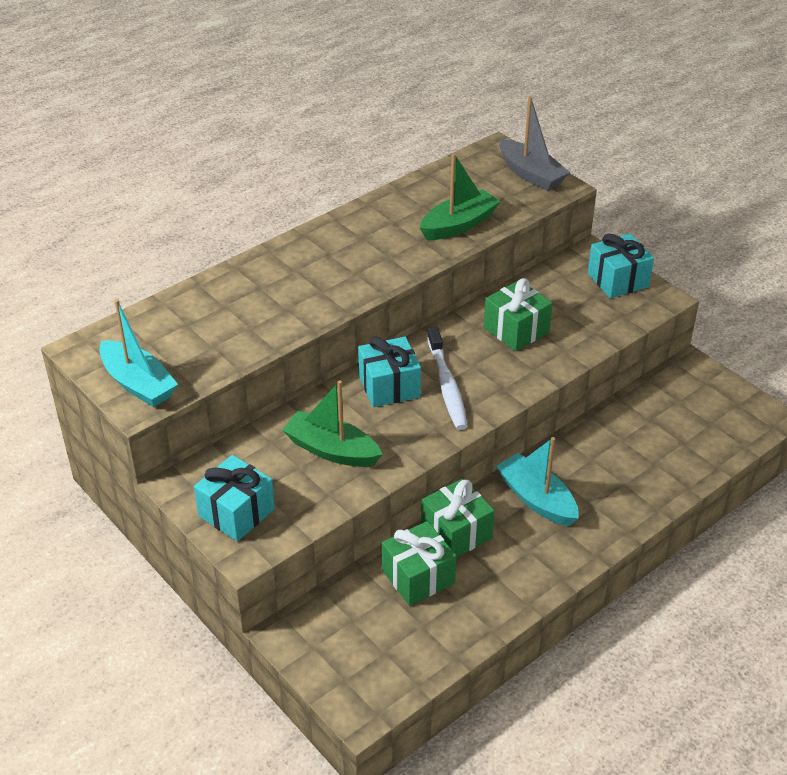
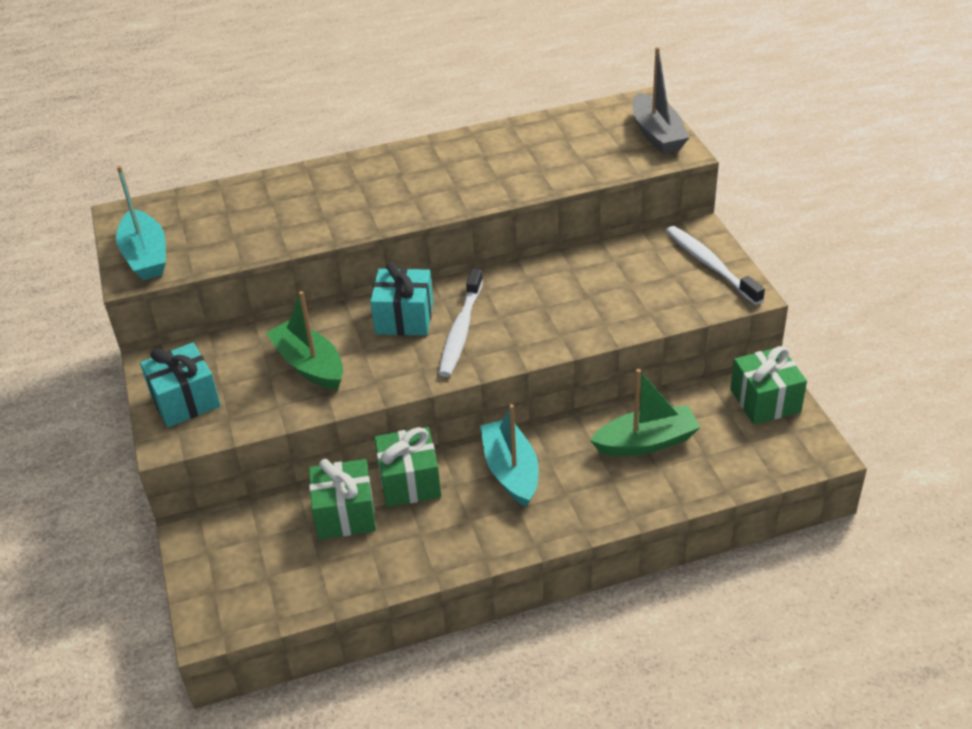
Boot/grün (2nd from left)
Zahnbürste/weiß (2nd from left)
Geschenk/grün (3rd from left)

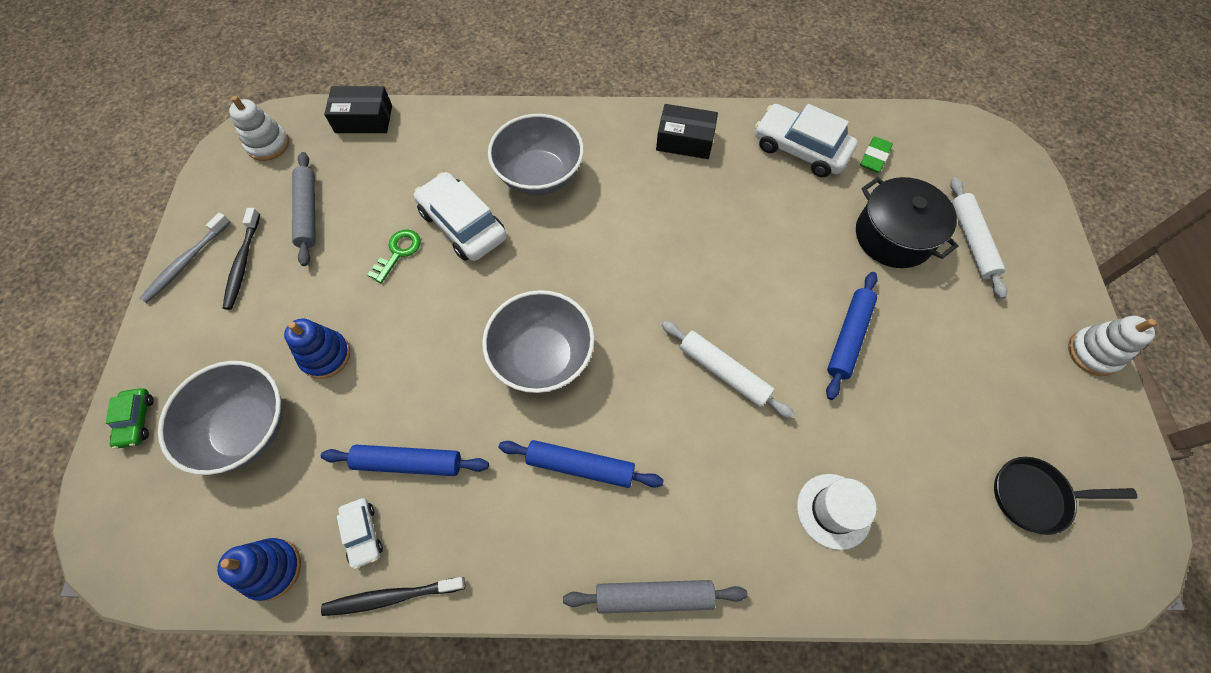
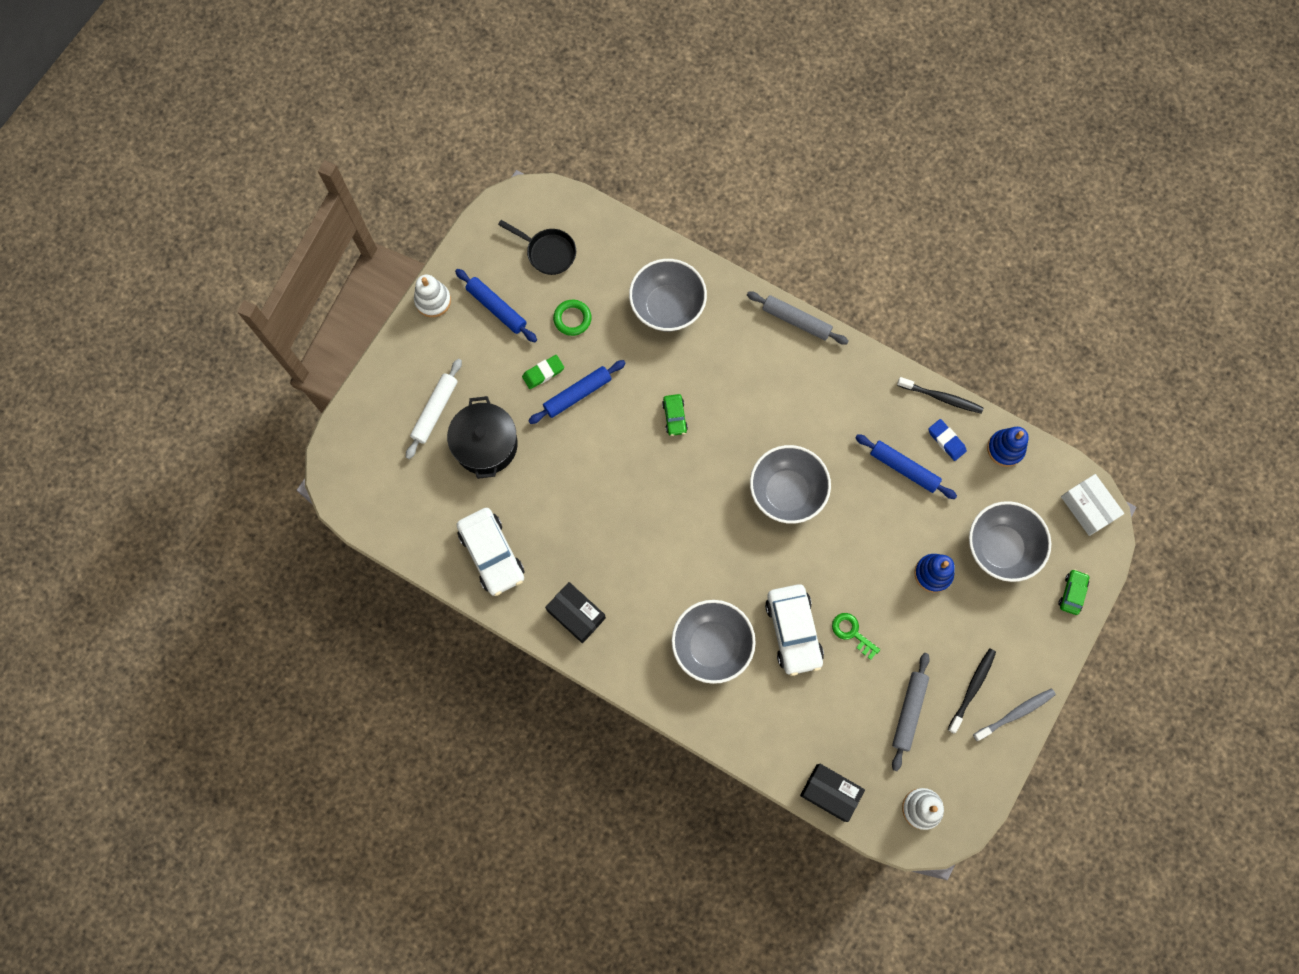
Nudelholz/blau (1st from left)
Radiergummi/grün
Ring/grün
Schüssel/grau (1st from left)
Auto/grün (1st from left)
Schlüssel/grün
Radiergummi/blau
Schachtel/weiß

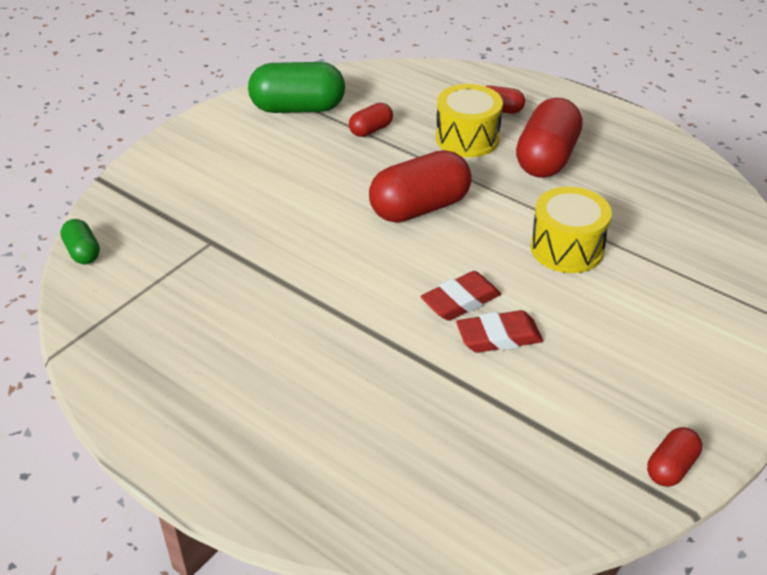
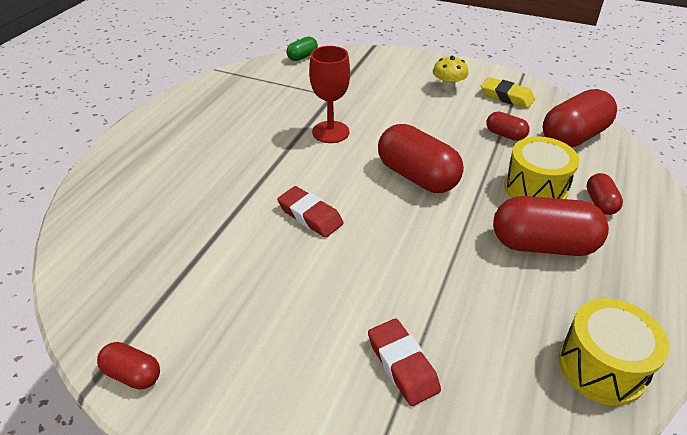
Kelch/rot
Radiergummi/rot (2nd from left)
Pilz/gelb
Radiergummi/gelb
Kapsel/rot (5th from left)
Trommel/gelb (2nd from left)

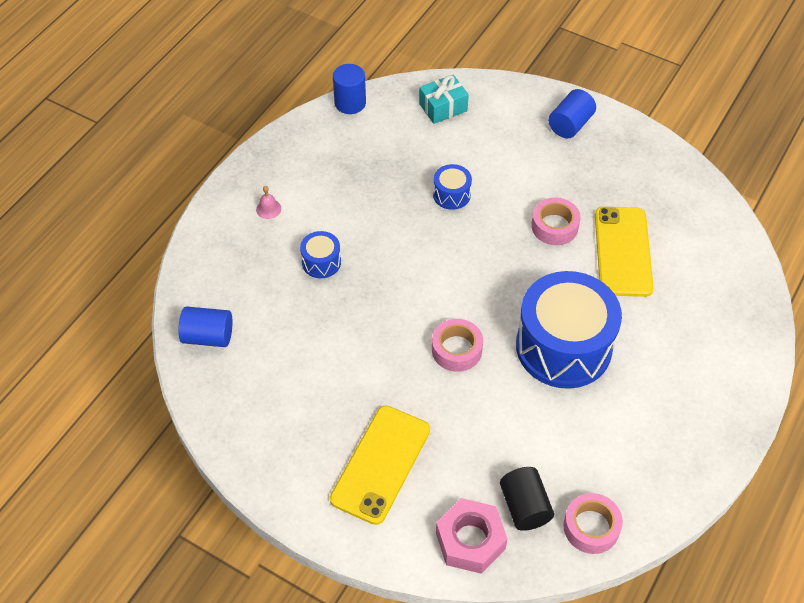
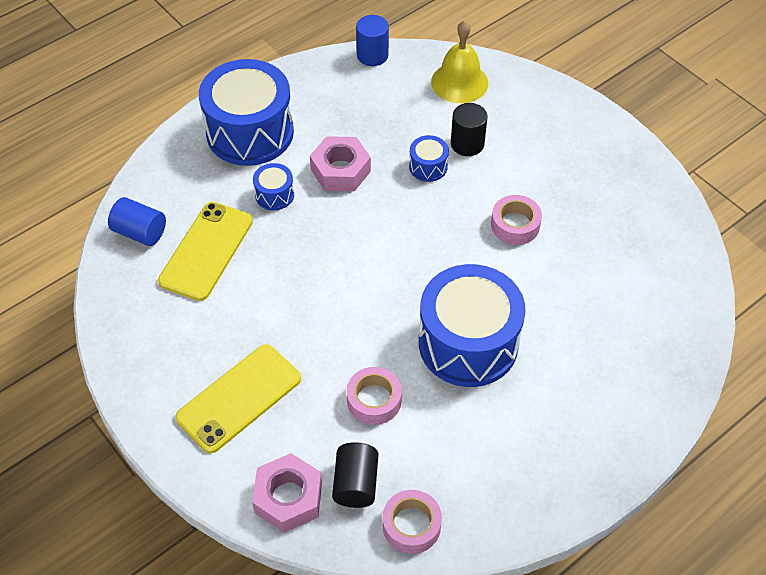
Handy/gelb (1st from left)
Trommel/blau (1st from left)
Sechskantmutter/rosa (2nd from left)
Klebeband/rosa (1st from left)
Glocke/gelb
Vollzylinder/schwarz (2nd from left)
Vollzylinder/blau (3rd from left in the first image)

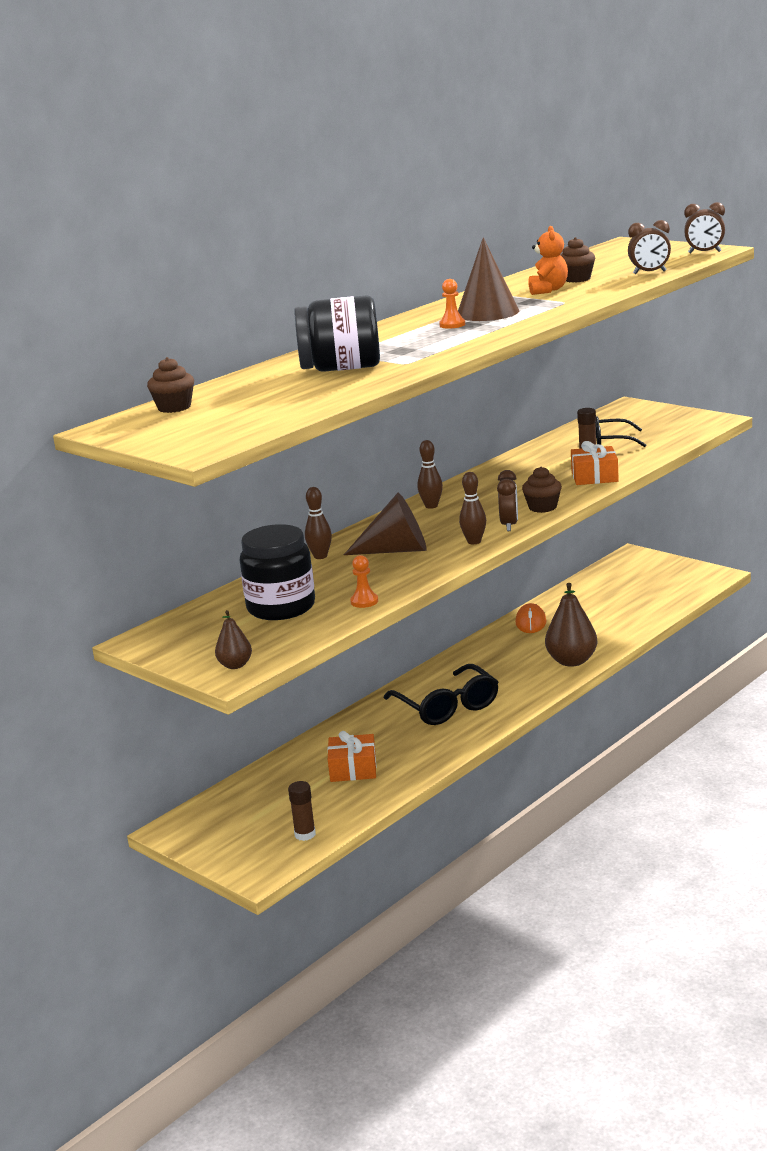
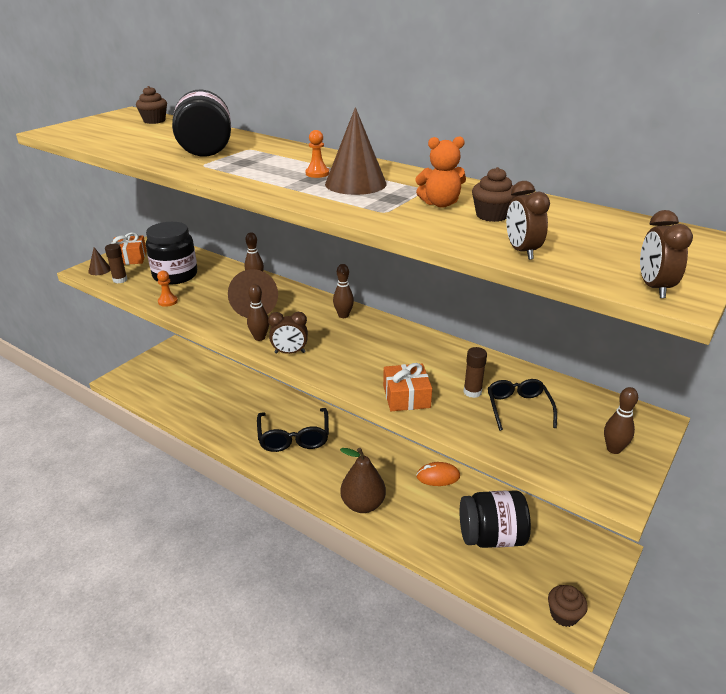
Kegel/braun (1st from left)
Klebestift/braun (1st from left)
Geschenk/orange (1st from left)
Brille/schwarz (1st from left)
Einmachglas/schwarz (3rd from left)
Muffin/braun (3rd from left)
Bowlingkegel/braun (4th from left)

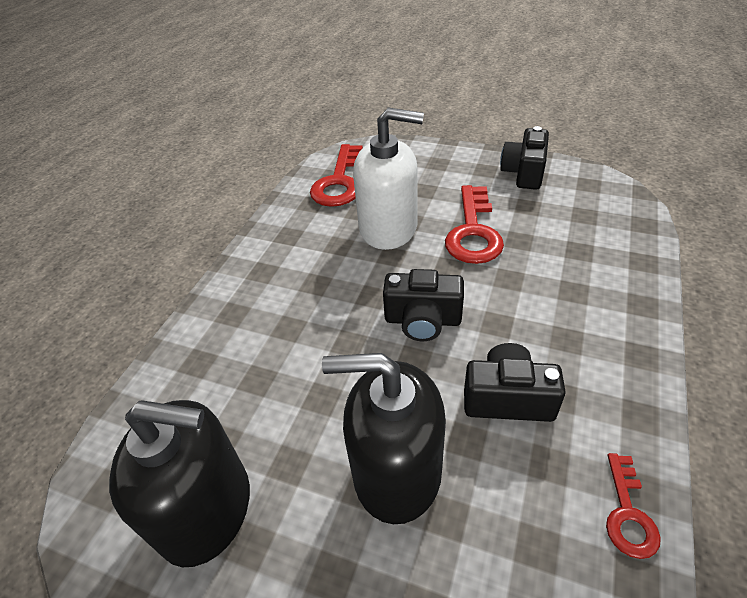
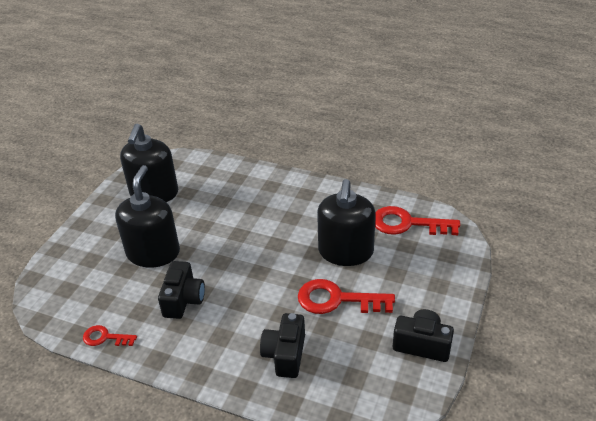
Kamera/schwarz (2nd from left)
Seifenspender/schwarz (3rd from left)

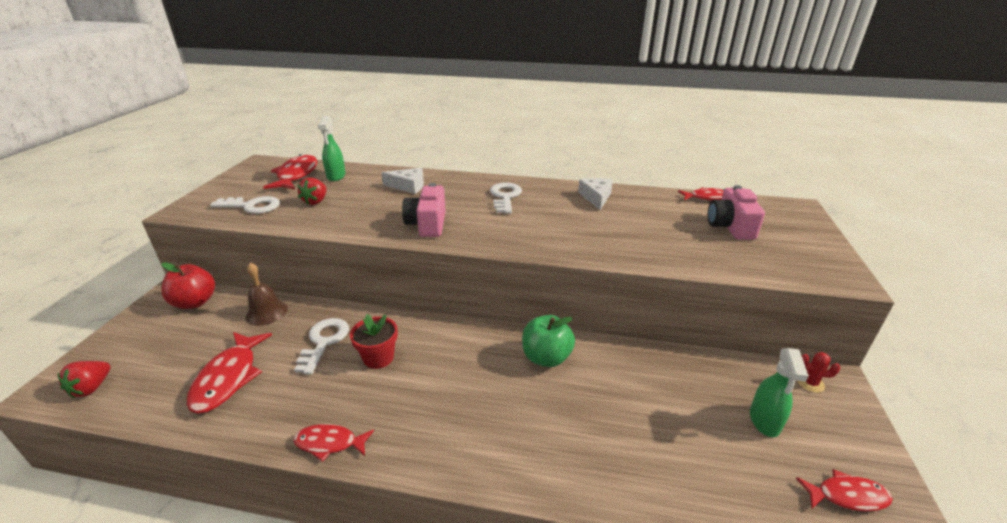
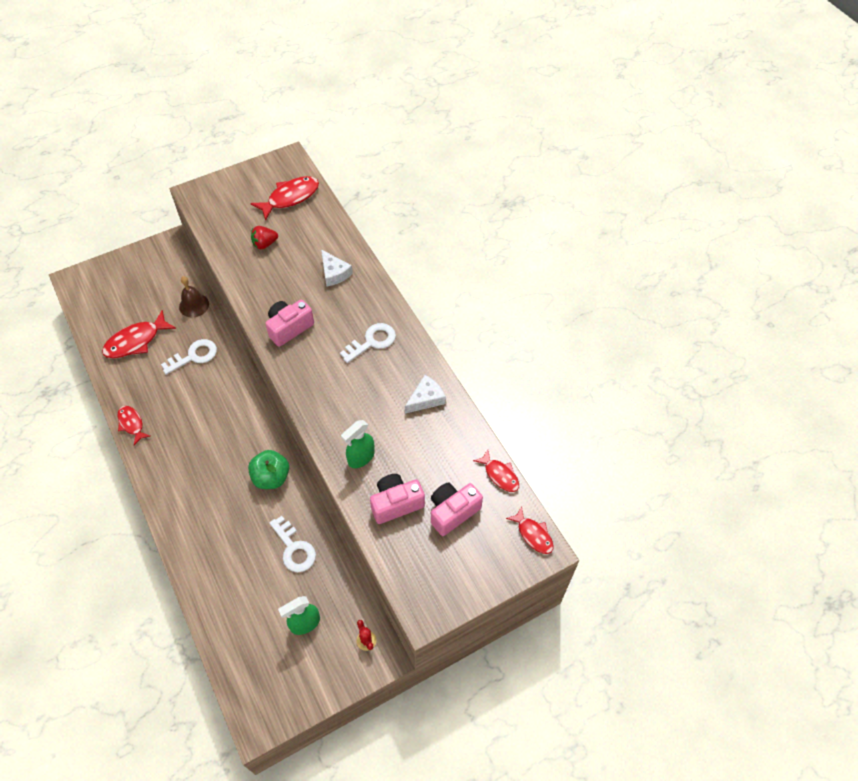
Schlüssel/weiß (2nd from left)
Sprühflasche/grün (2nd from left)
Kamera/rosa (2nd from left)
Fisch/rot (5th from left)
Erdbeere/rot (1st from left in the first image)
Apfel/rot
Blumentopf/rot

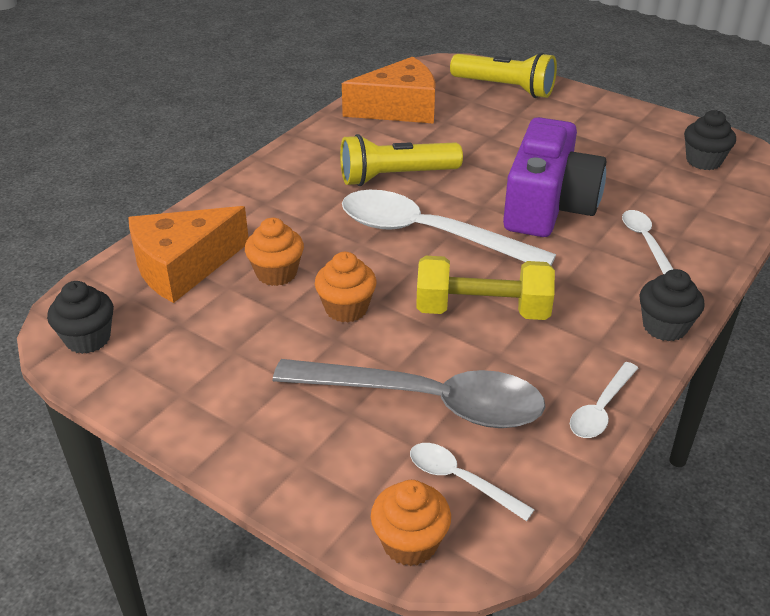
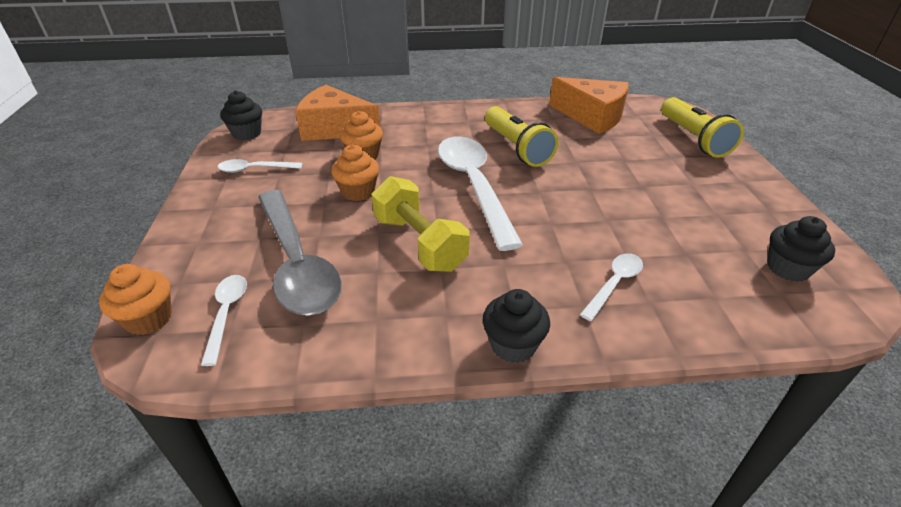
Löffel/weiß (2nd from left)
Taschenlampe/gelb (1st from left)
Kamera/lila

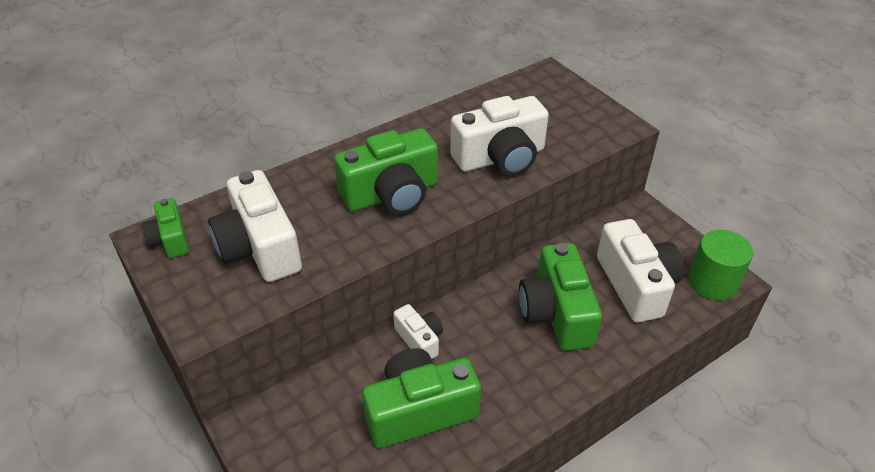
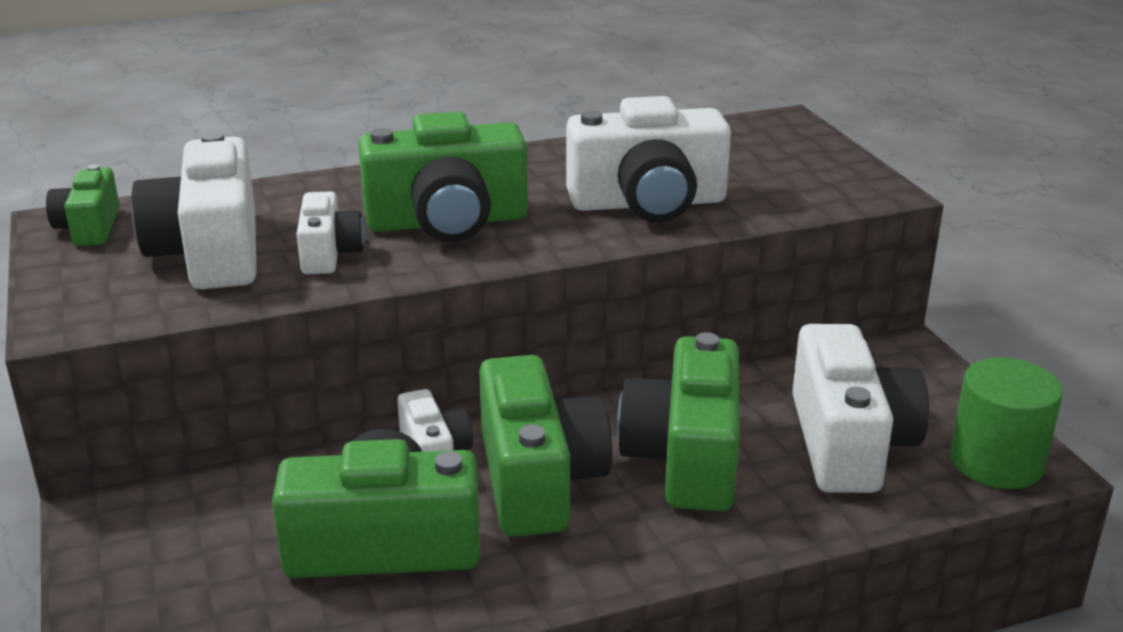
Kamera/weiß (2nd from left)
Kamera/grün (4th from left)

